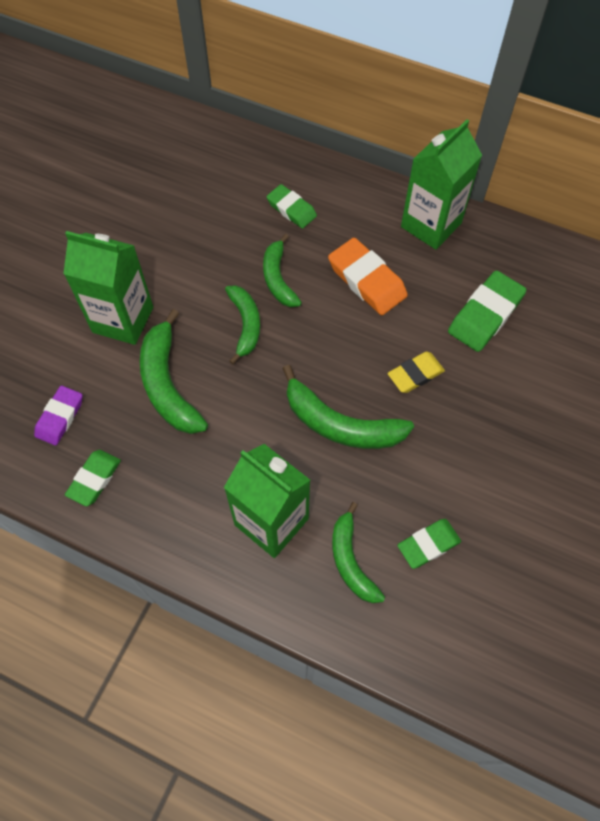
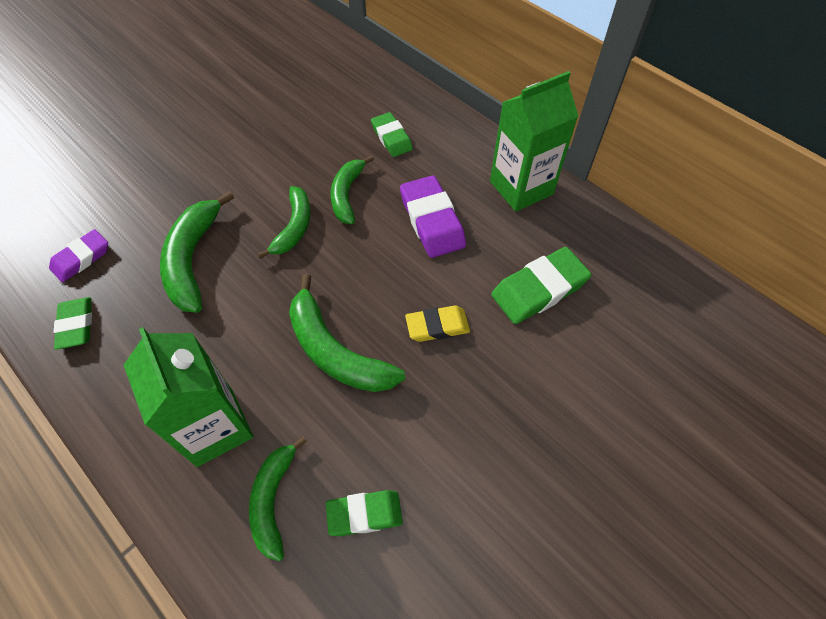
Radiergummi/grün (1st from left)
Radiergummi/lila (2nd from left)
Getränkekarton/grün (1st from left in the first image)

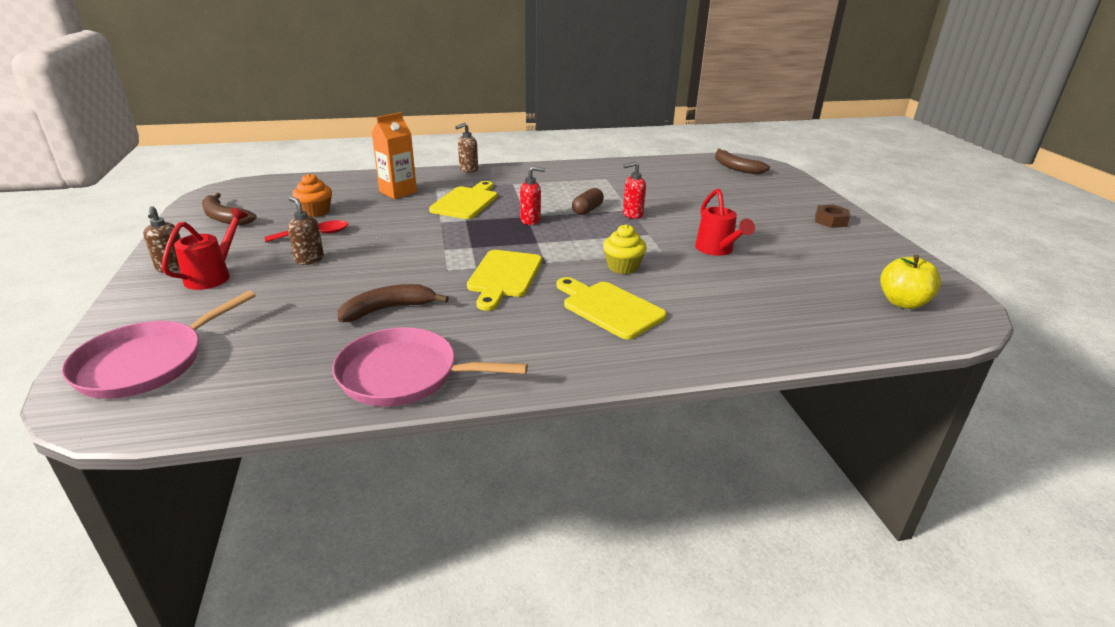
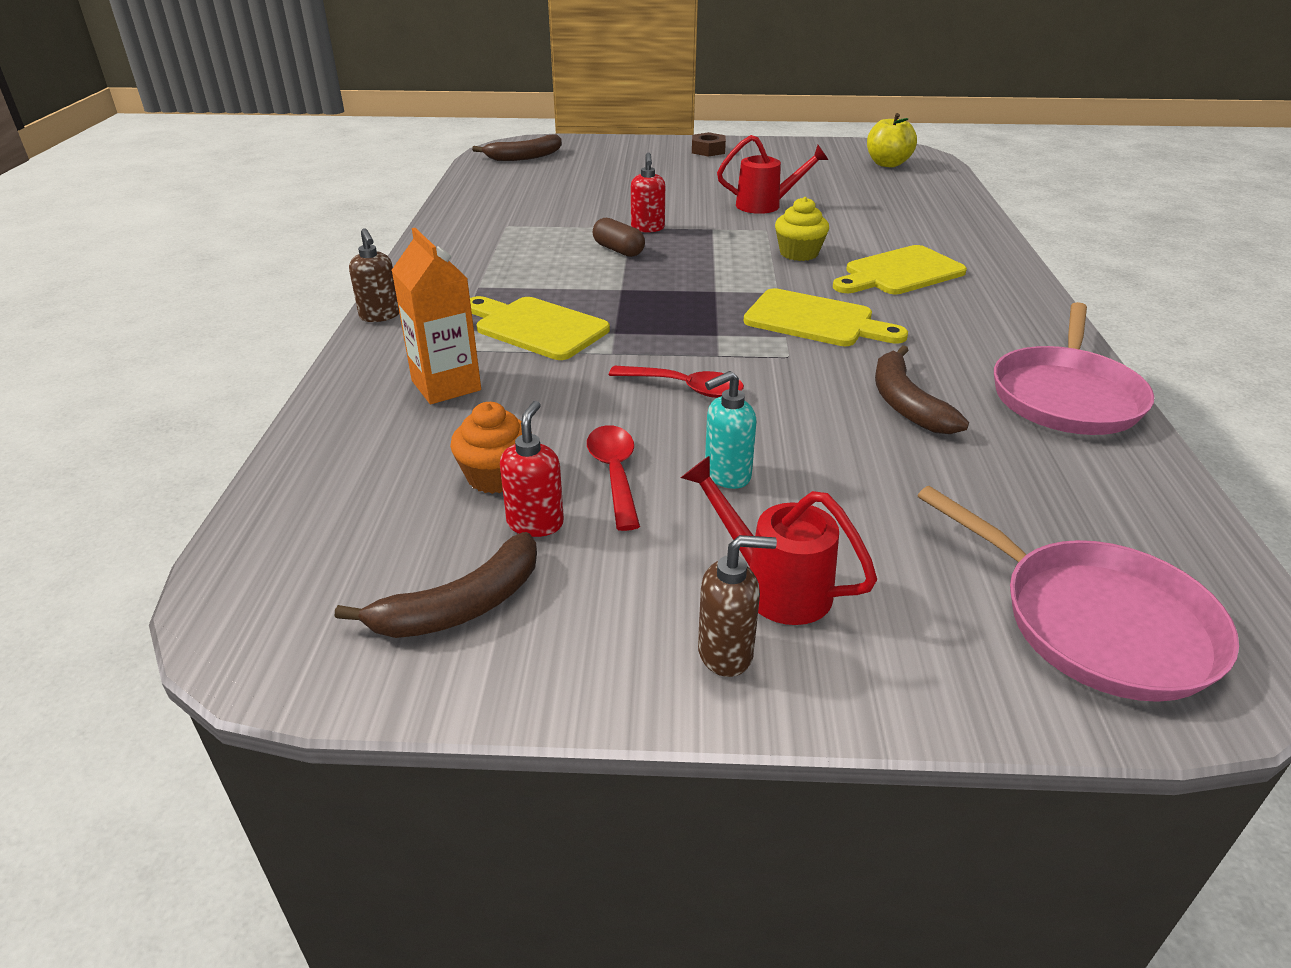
Seifenspender/rot (1st from left)
Löffel/rot (2nd from left)
Seifenspender/türkis

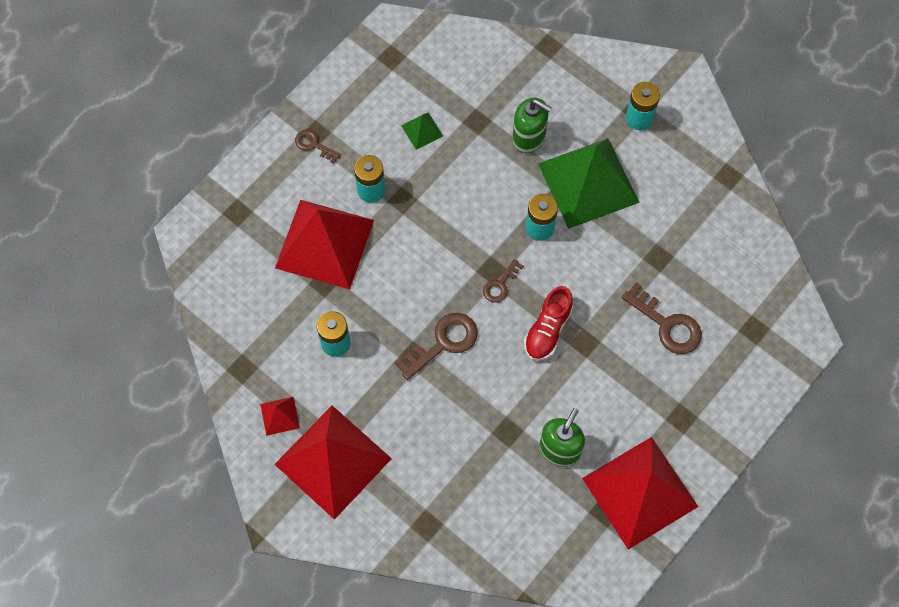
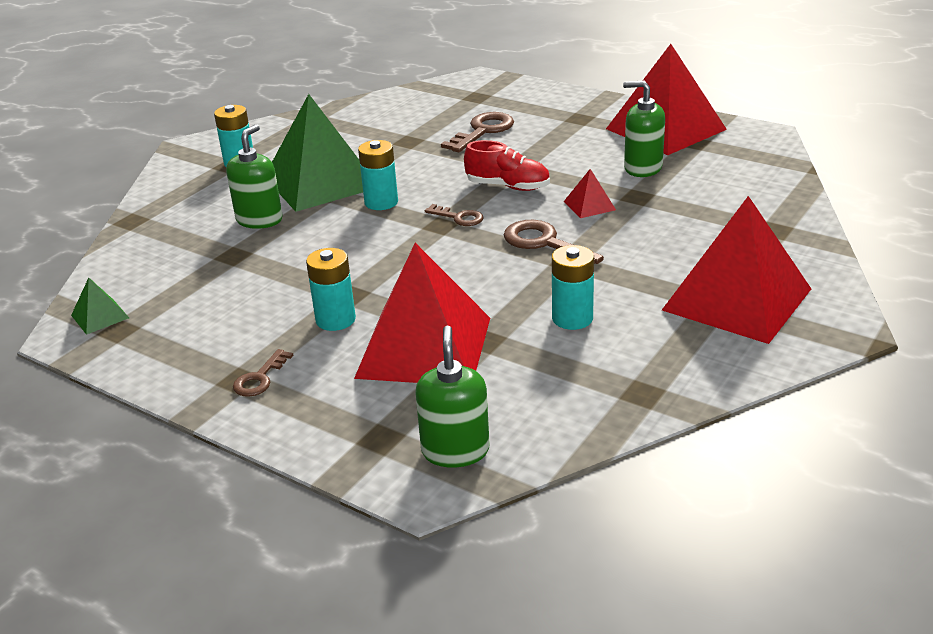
Pyramide/grün (1st from left)
Seifenspender/grün (2nd from left)
Pyramide/rot (2nd from left)

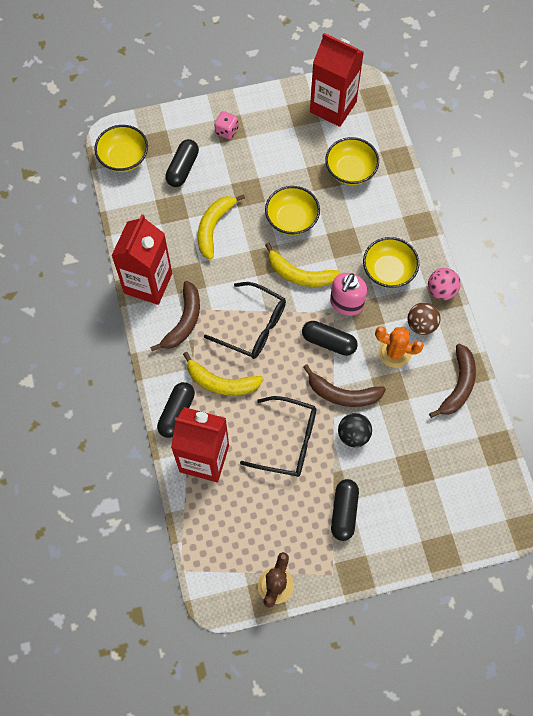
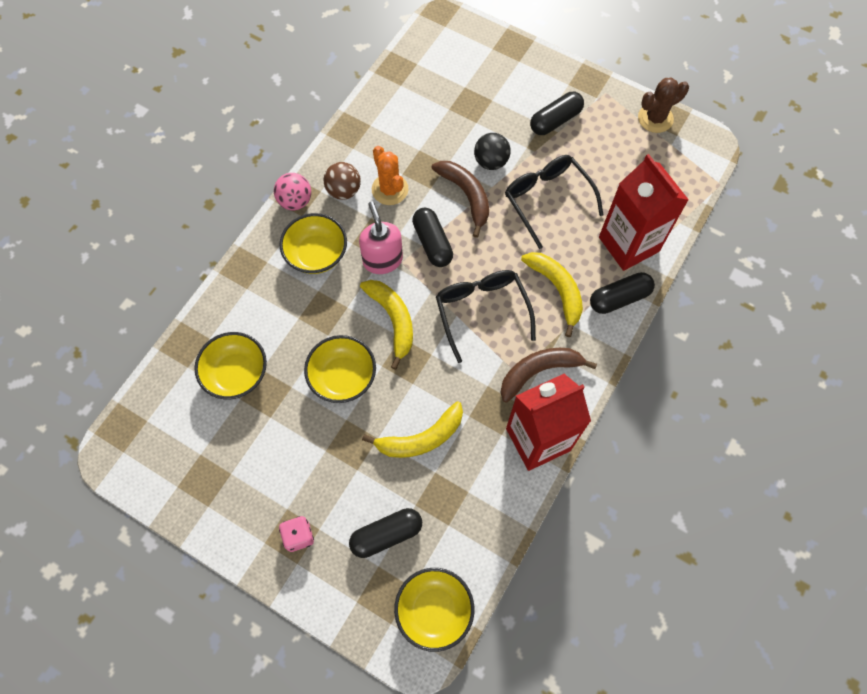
Seifenspender/rosa
Getränkekarton/rot (3rd from left in the first image)
Banane/braun (3rd from left in the first image)

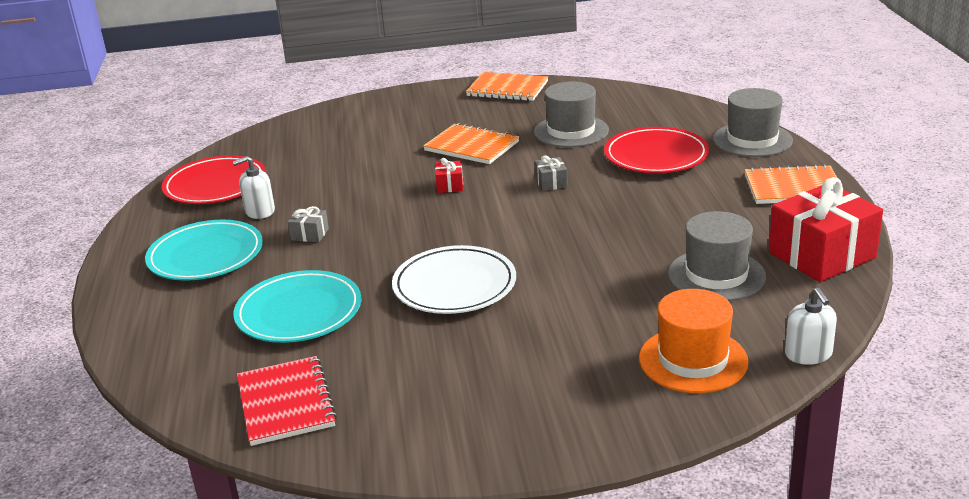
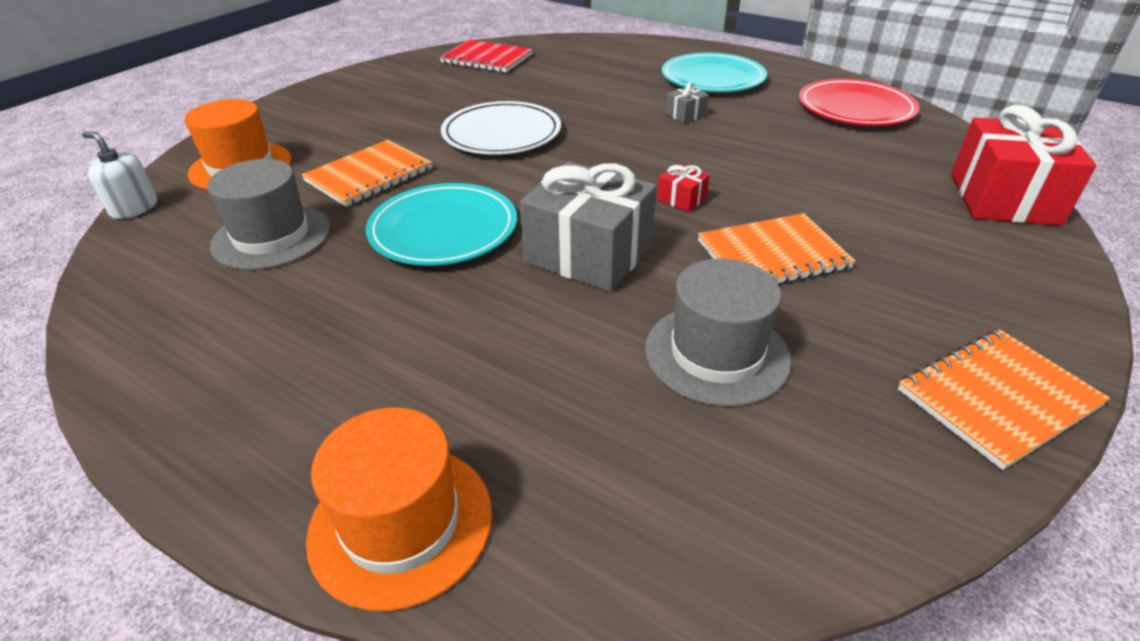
Notizbuch/orange (1st from left)
Hut/orange (2nd from left)
Teller/türkis (1st from left)
Geschenk/grau (1st from left)
Geschenk/rot (2nd from left)
Seifenspender/weiß (1st from left in the first image)
Teller/rot (2nd from left in the first image)

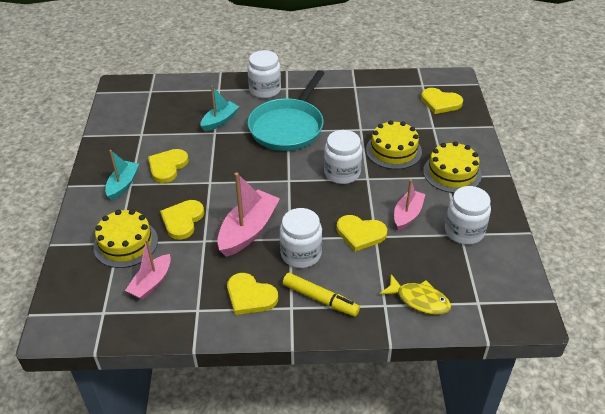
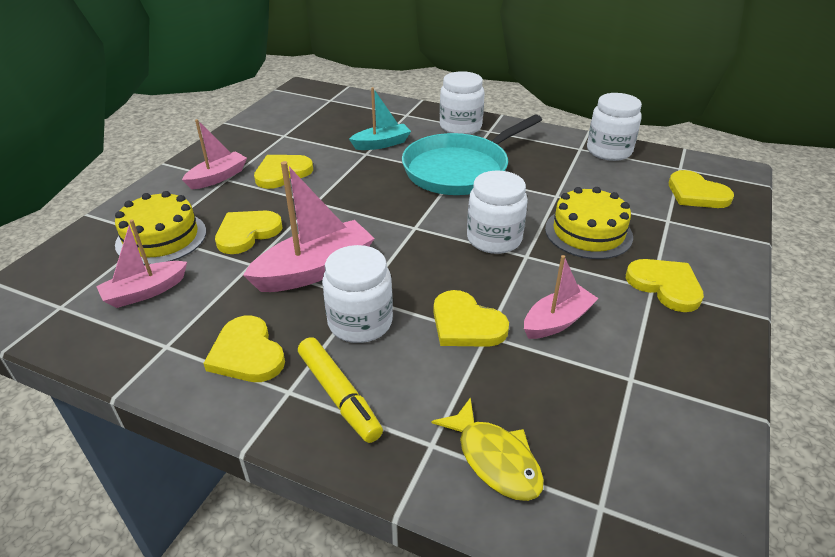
Boot/rosa (2nd from left)
Einmachglas/weiß (4th from left)
Herz/gelb (5th from left)

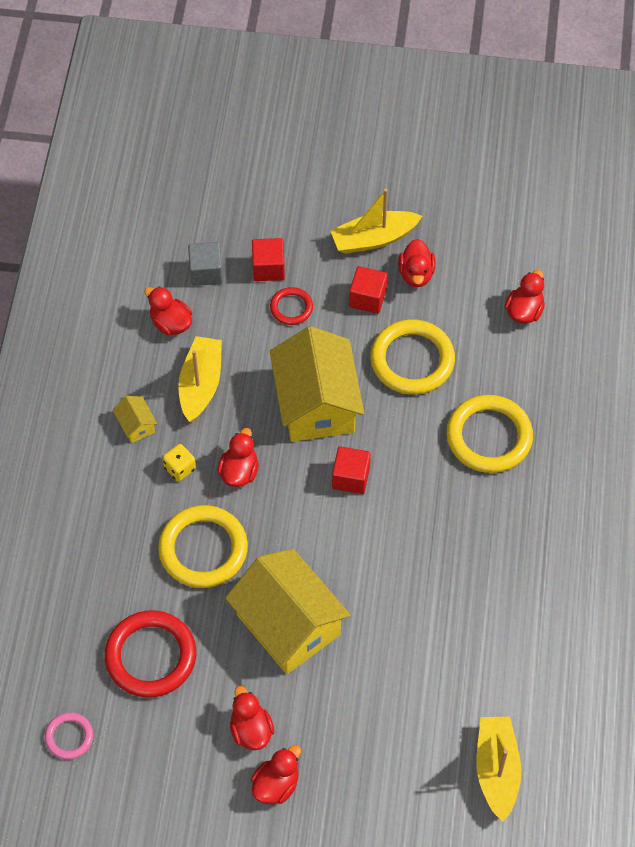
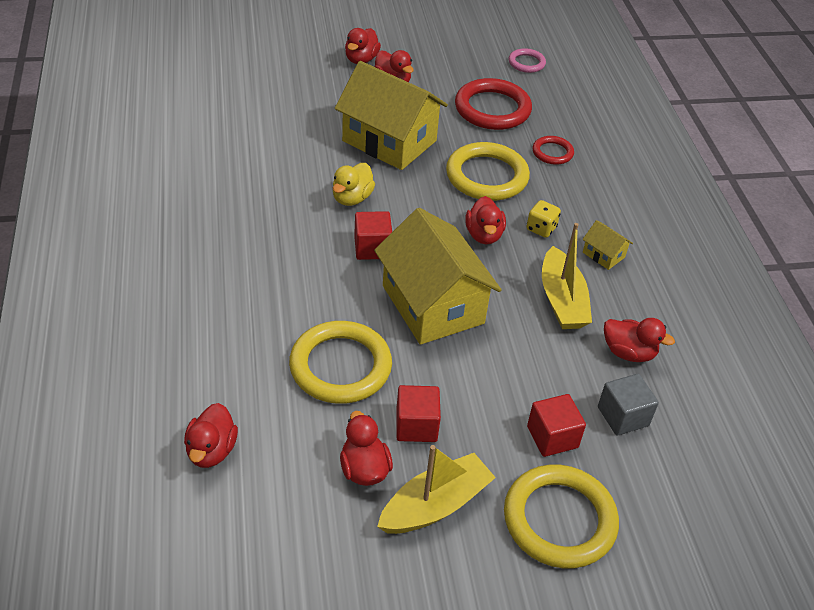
Ente/gelb
Ring/gelb (3rd from left)
Ring/rot (2nd from left)
Boot/gelb (3rd from left in the first image)

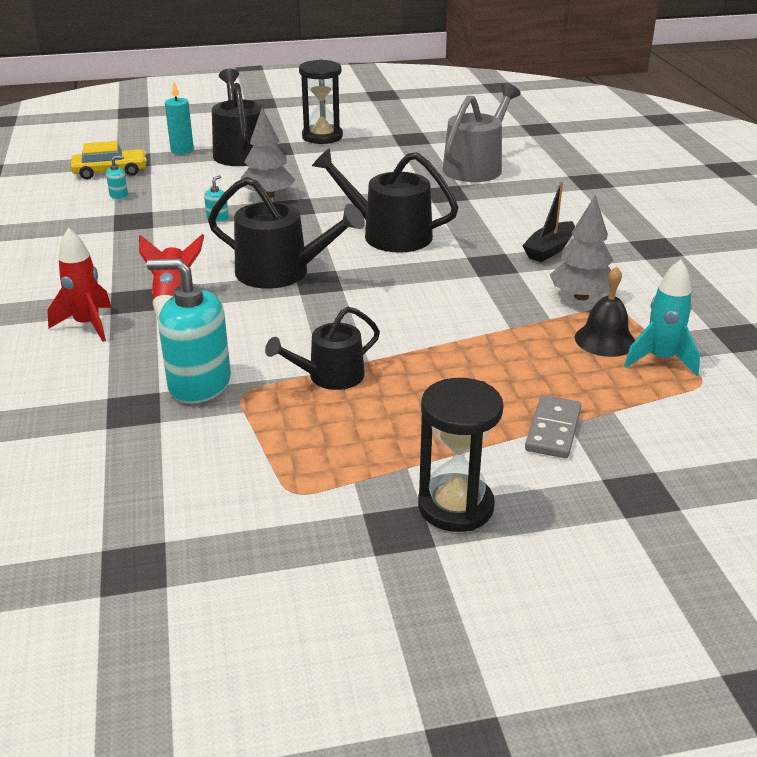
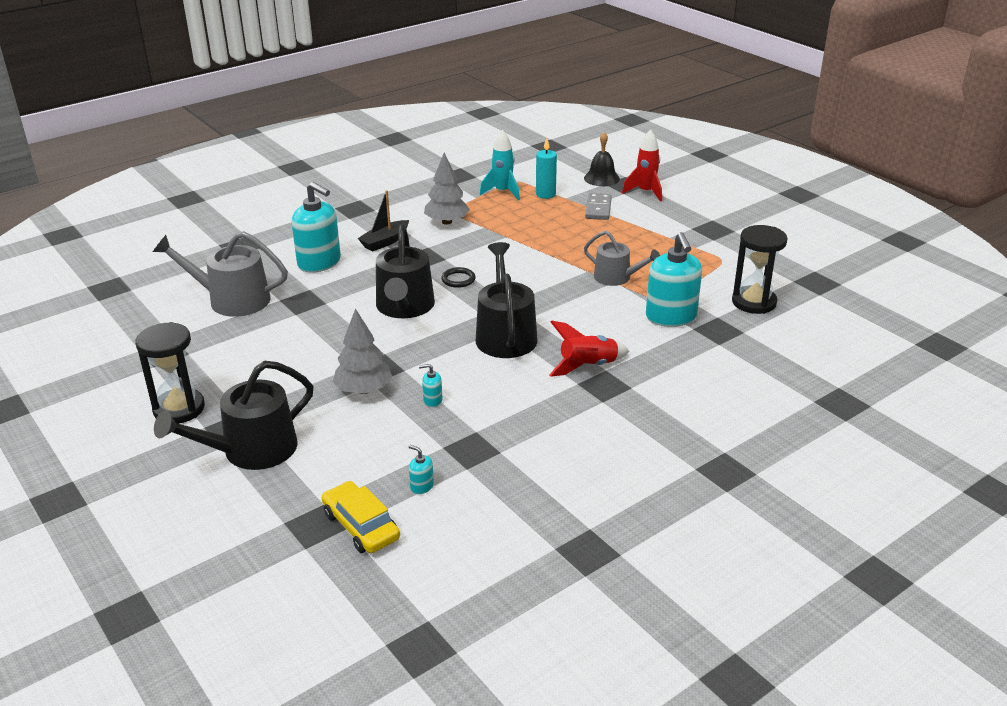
Seifenspender/türkis (1st from left)
Boot/schwarz
Ring/schwarz
Kerze/türkis
Glocke/schwarz
Gießkanne/grau (2nd from left)
Dominostein/grau
Rakete/rot (2nd from left)
Sanduhr/schwarz (2nd from left)

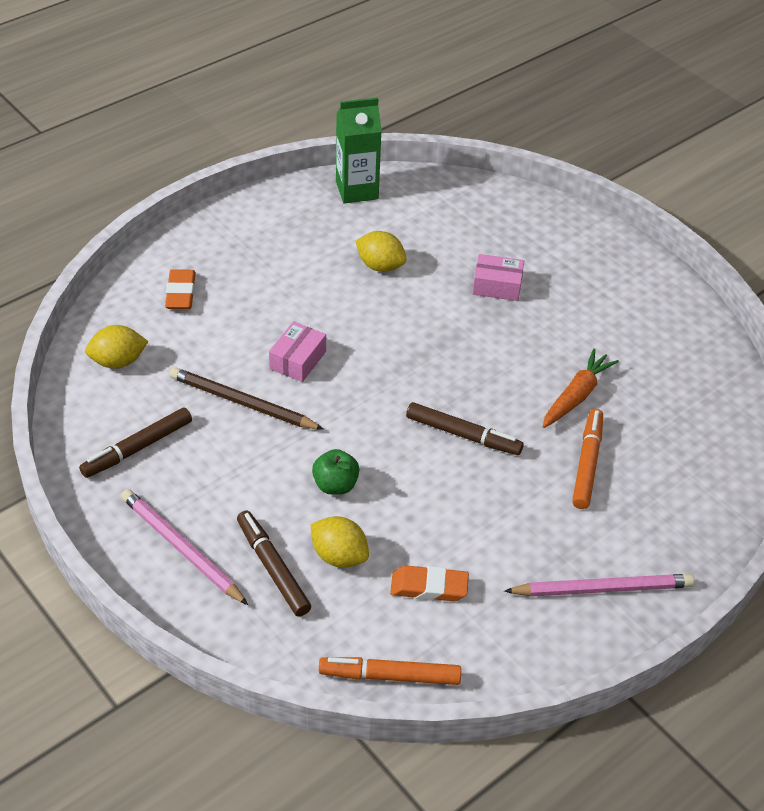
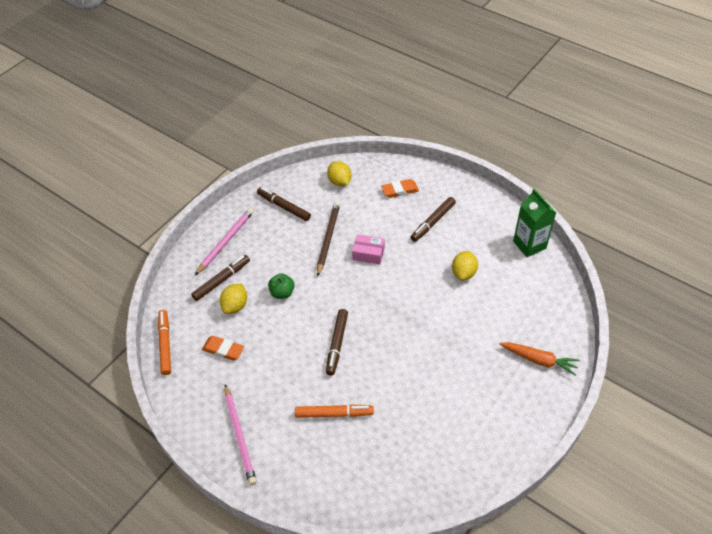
Radiergummi/orange (1st from left)
Filzstift/braun (4th from left)
Karotte/orange
Schachtel/rosa (2nd from left in the first image)

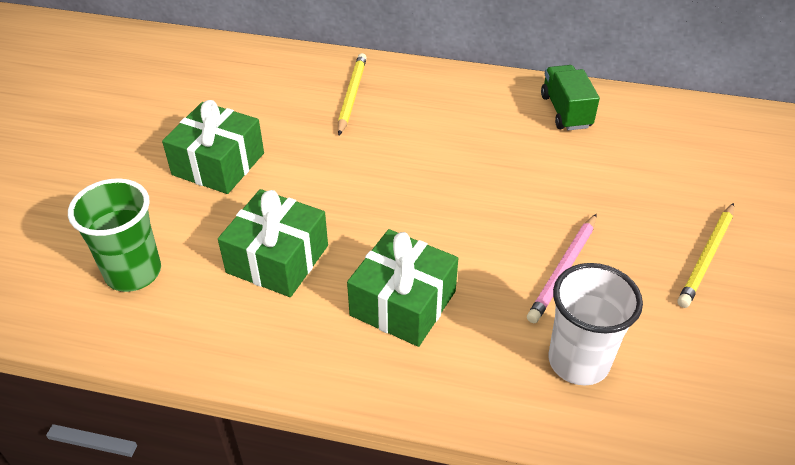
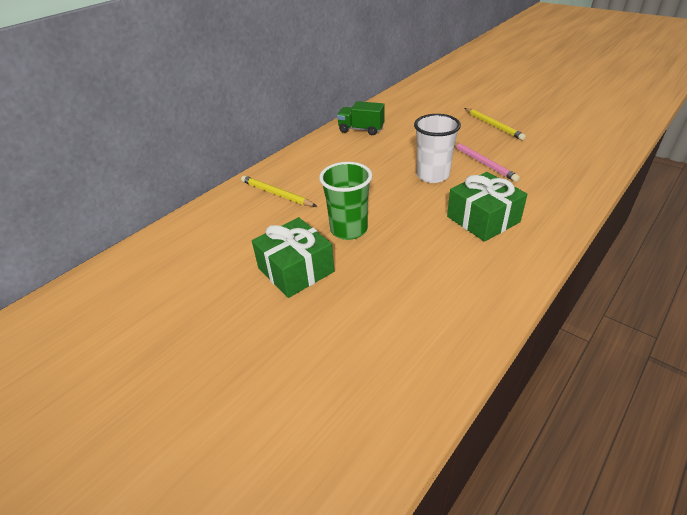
Becher/grün
Becher/weiß
Geschenk/grün (2nd from left in the first image)

